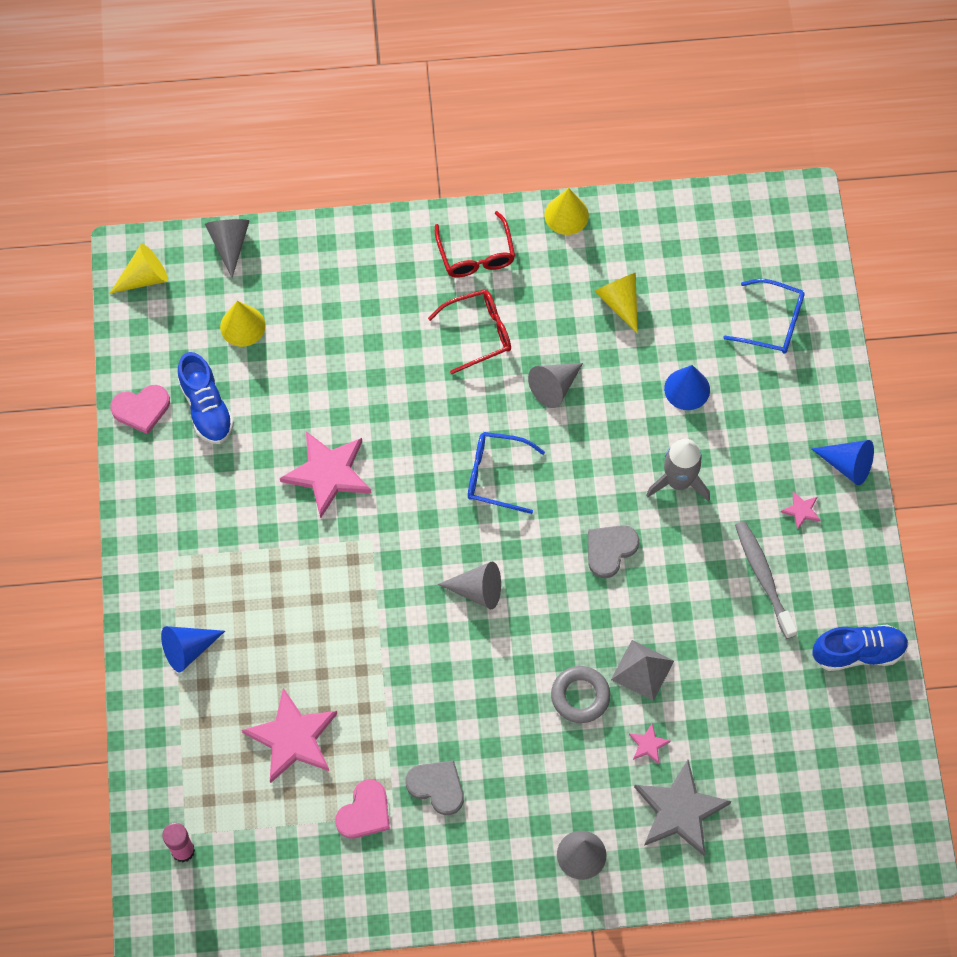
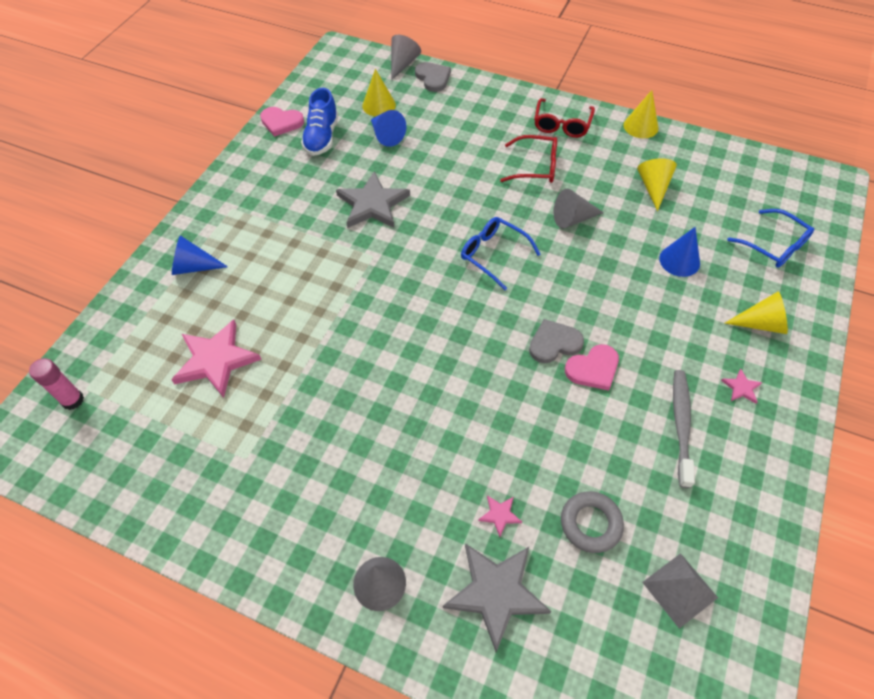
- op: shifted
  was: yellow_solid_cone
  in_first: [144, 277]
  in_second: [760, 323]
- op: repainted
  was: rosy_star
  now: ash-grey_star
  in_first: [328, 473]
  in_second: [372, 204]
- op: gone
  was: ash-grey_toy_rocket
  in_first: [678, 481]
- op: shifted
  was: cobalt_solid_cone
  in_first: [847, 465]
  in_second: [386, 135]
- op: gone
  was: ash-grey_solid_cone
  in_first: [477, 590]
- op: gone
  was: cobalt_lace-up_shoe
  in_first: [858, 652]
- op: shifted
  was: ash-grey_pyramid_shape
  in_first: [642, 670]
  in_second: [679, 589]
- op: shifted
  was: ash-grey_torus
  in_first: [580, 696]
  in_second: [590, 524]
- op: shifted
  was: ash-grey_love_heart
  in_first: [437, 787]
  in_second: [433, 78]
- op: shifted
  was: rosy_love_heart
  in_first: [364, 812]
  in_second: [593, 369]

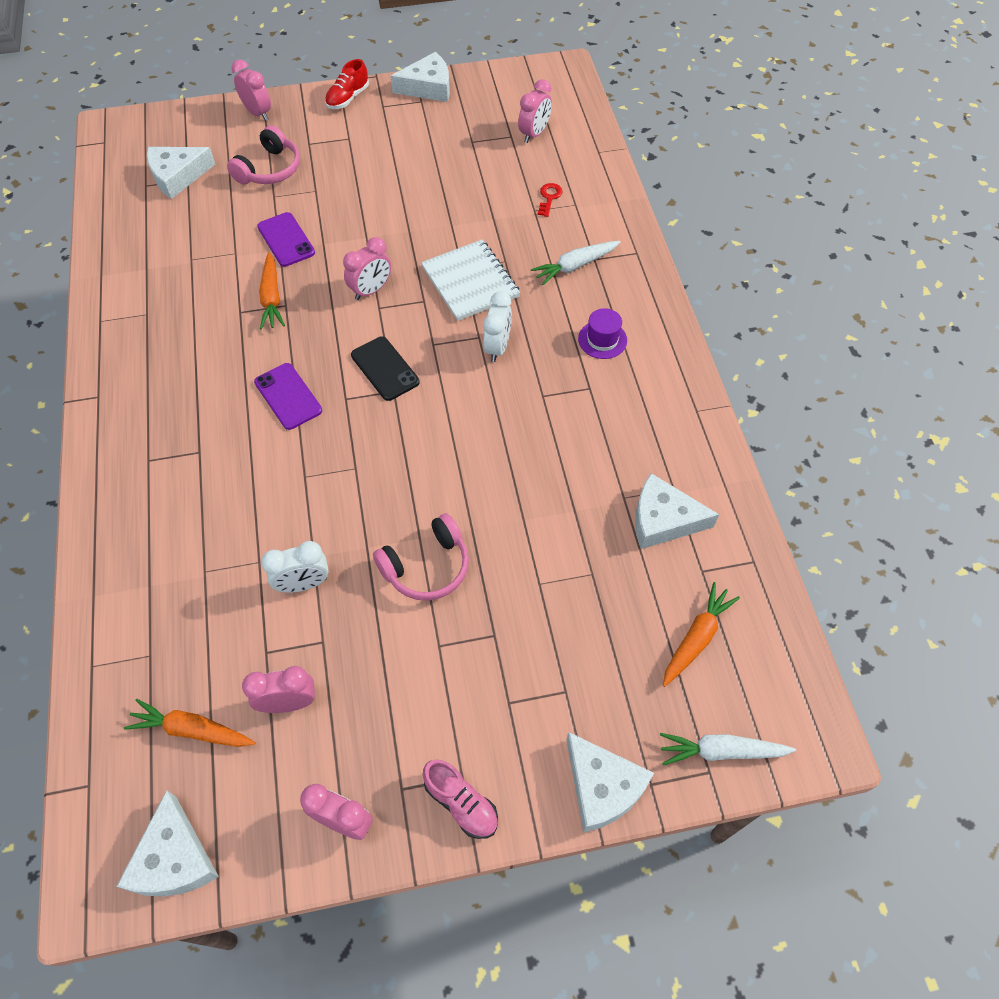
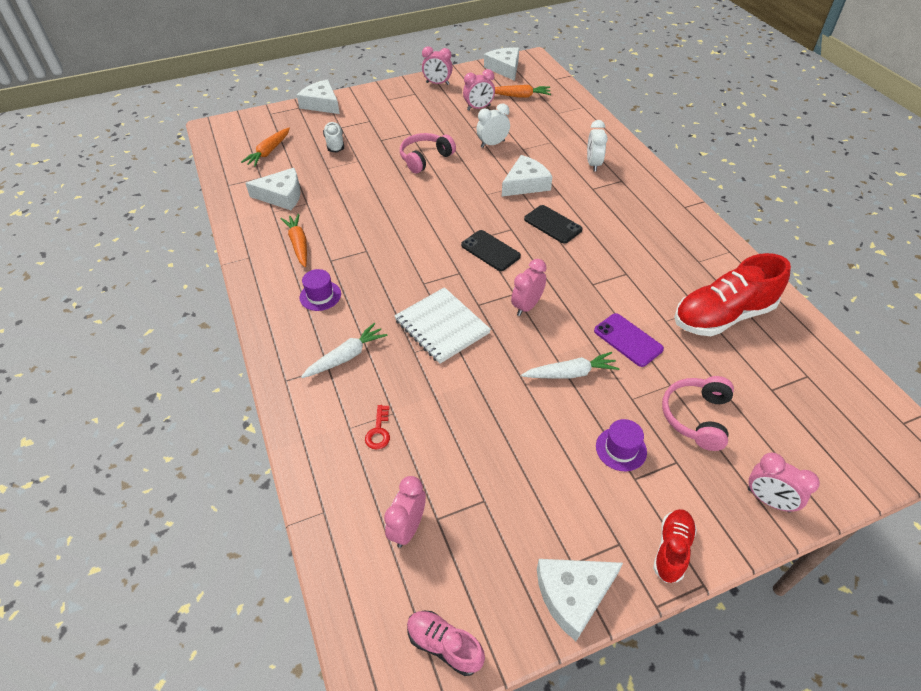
- op: shifted
  was: snow-white_cheese
  in_first: [177, 176]
  in_second: [525, 184]
- op: shifted
  was: orange-coloured_carrot
  in_first: [272, 298]
  in_second: [298, 244]
- op: shifted
  was: snow-white_alarm_clock
  in_first: [497, 347]
  in_second: [593, 164]
- op: repainted
  was: purple_phone
  now: jet-black_phone
  in_first: [288, 396]
  in_second: [552, 224]
- op: shifted
  was: snow-white_carrot
  in_first: [721, 751]
  in_second: [570, 373]
- op: shifted
  was: rosy_lace-up_shoe
  in_first: [461, 803]
  in_second: [444, 645]
- op: new
  now: snow-white_lace-up_shoe
  in_second: [335, 144]
- op: new
  now: crimson_lace-up_shoe
  in_second: [722, 316]
- op: new
  now: purple_tall_hat
  in_second: [621, 449]

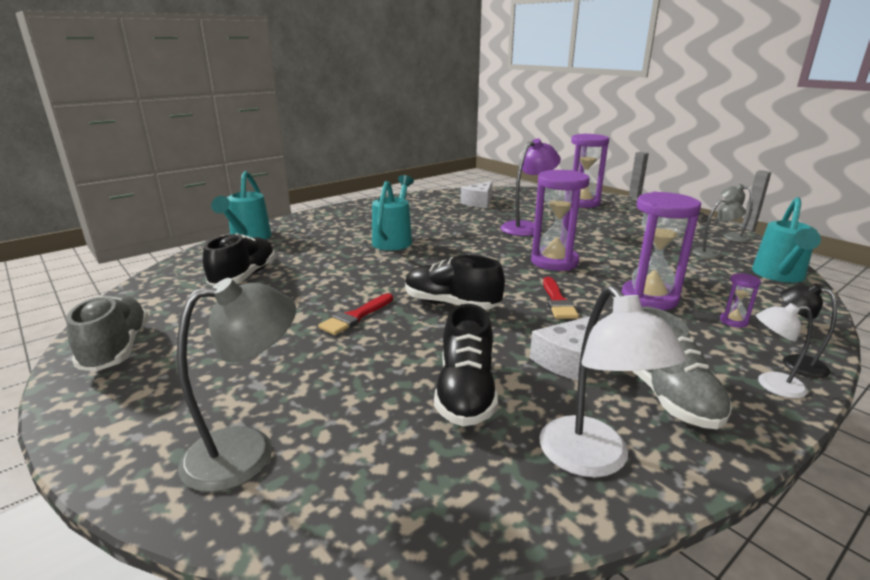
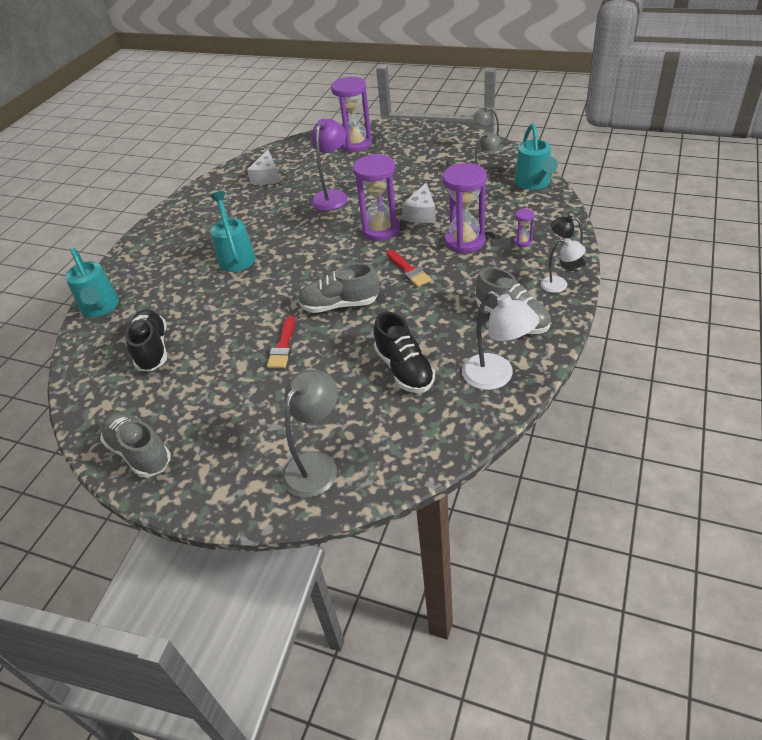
- op: repainted
  was: jet-black_lace-up_shoe
  now: ash-grey_lace-up_shoe
  in_first: [451, 304]
  in_second: [340, 305]
- op: rotated
  was: snow-white_lamp
  in_first: [771, 385]
  in_second: [560, 285]
  clockwise: -135
- op: shifted
  was: snow-white_cheese
  in_first: [566, 360]
  in_second: [421, 213]

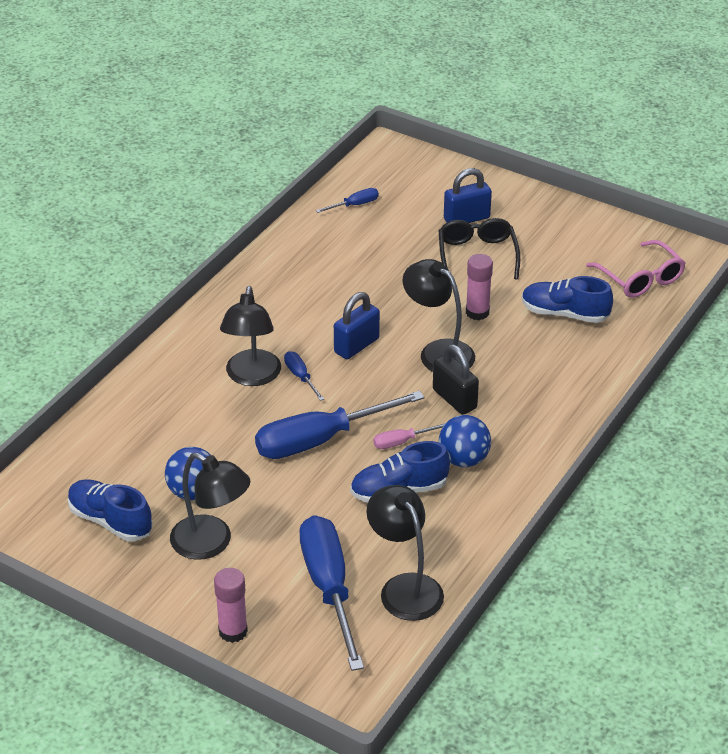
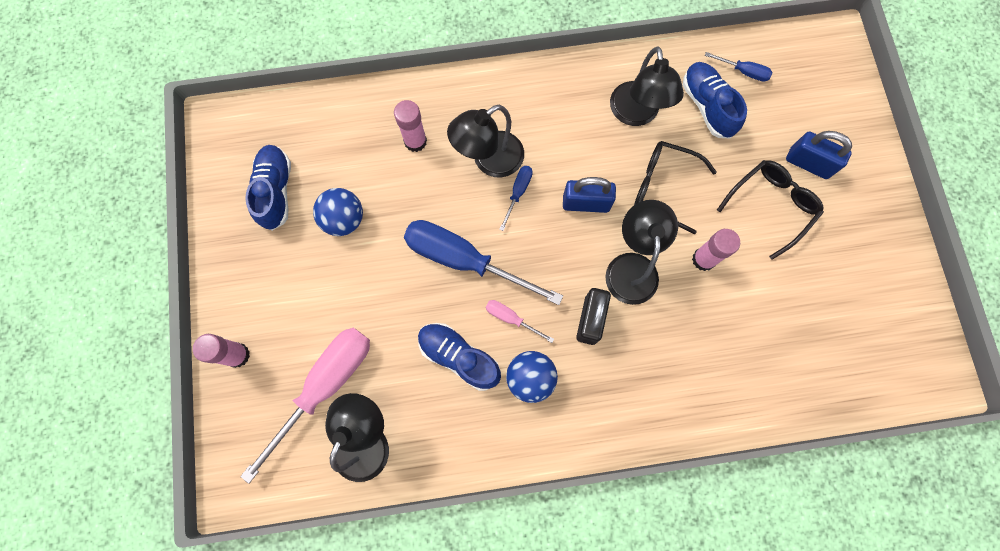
- op: gone
  was: rosy_eyeglasses
  in_first: [640, 278]
- op: shifted
  was: cobalt_lace-up_shoe
  in_first: [564, 314]
  in_second: [707, 106]
- op: shifted
  was: jet-black_lamp
  in_first: [211, 543]
  in_second: [636, 114]
- op: repainted
  was: cobalt_screwdriver
  now: rosy_screwdriver
  in_first: [329, 588]
  in_second: [325, 386]
- op: new
  now: rosy_glue_stick
  in_second: [415, 141]
- op: new
  now: jet-black_eyeglasses
  in_second: [663, 188]

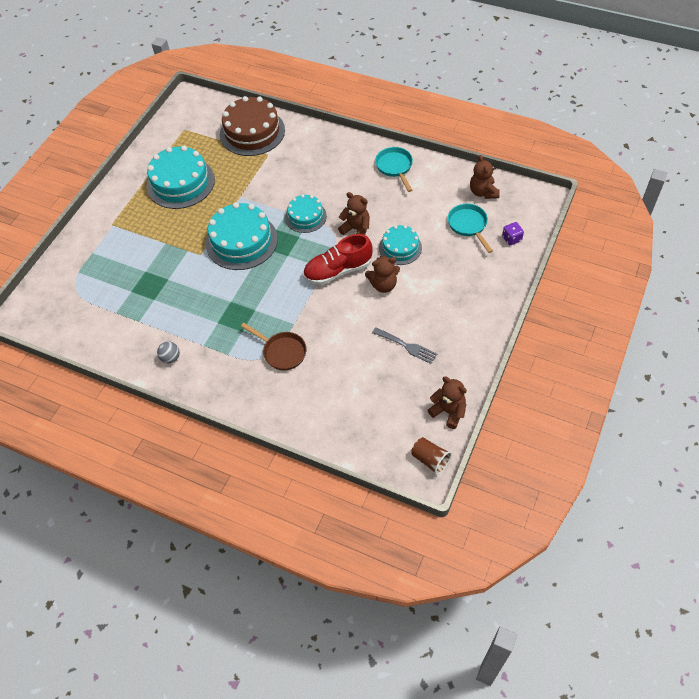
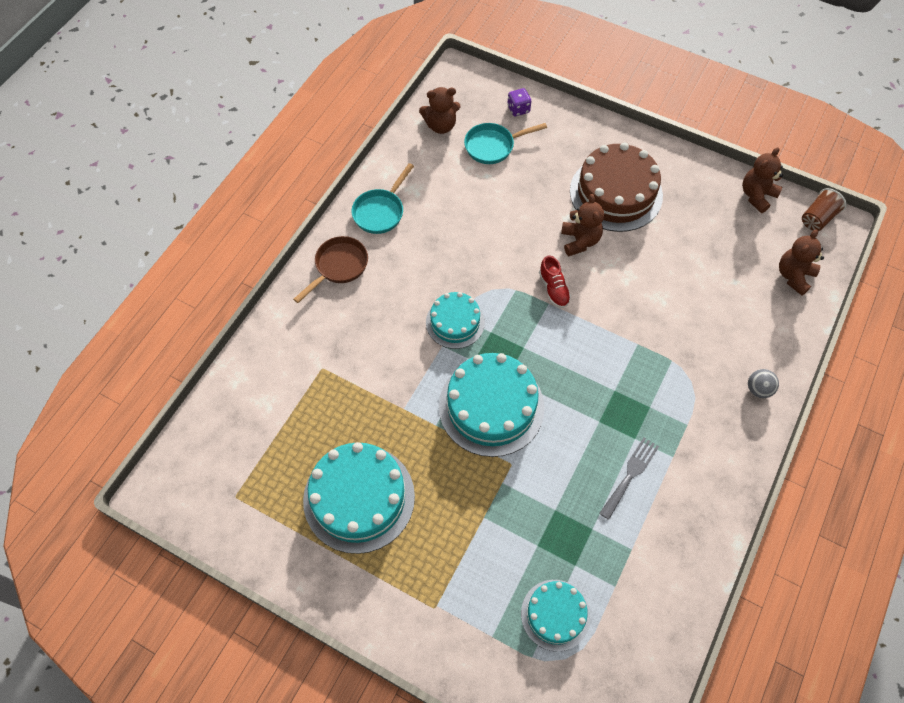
- op: shifted
  was: dark_brown_cake
  in_first: [252, 132]
  in_second: [616, 193]
- op: rotated
  was: turquoise_pan
  in_first: [395, 167]
  in_second: [380, 211]
  clockwise: -45
- op: shifted
  was: dark_brown_stuffed_bear
  in_first: [356, 229]
  in_second: [794, 276]
- op: shifted
  was: turquoise_cake
  in_first: [400, 248]
  in_second: [555, 614]
- op: scaled
  was: crimson_lace-up_shoe
  in_first: [338, 270]
  in_second: [553, 289]
  ratio: 0.55
- op: shifted
  was: dark_brown_pan
  in_first: [282, 352]
  in_second: [338, 267]
- op: shifted
  was: ash-grey_fork
  in_first: [407, 346]
  in_second: [630, 474]
- op: shifted
  was: ash-grey_play_ball
  in_first: [170, 358]
  in_second: [758, 389]

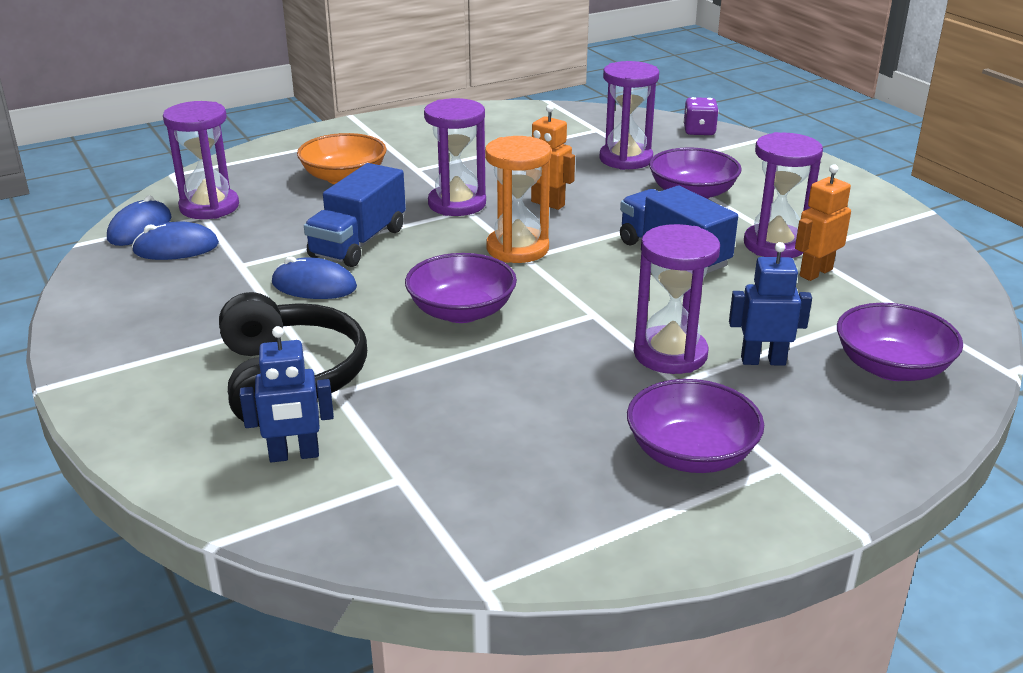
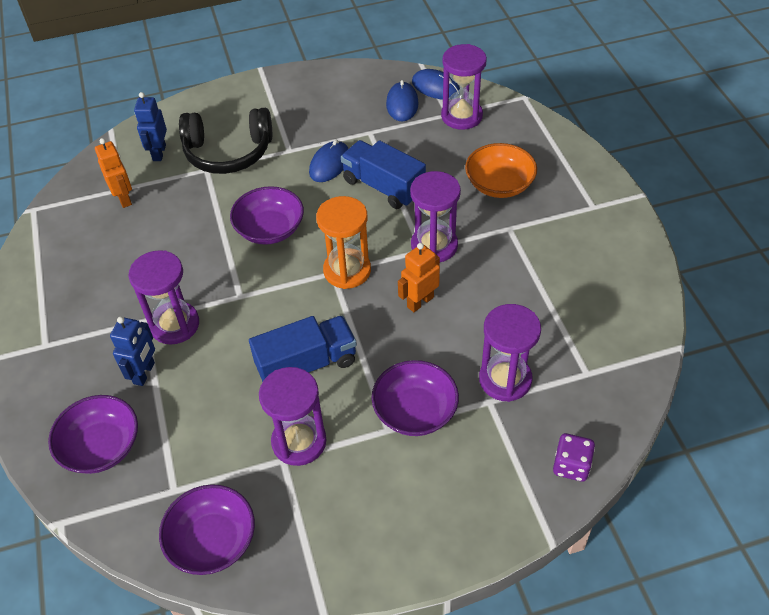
- op: shifted
  was: orange-coloured_robot_figure
  in_first: [815, 272]
  in_second: [124, 198]
- op: shifted
  was: purple_serving_bowl
  in_first: [691, 453]
  in_second: [212, 541]

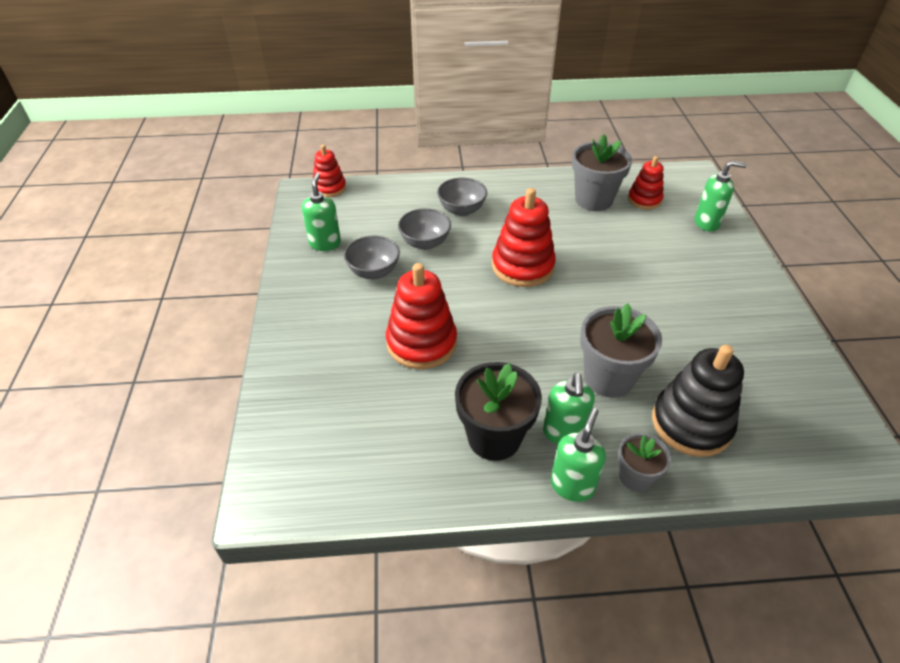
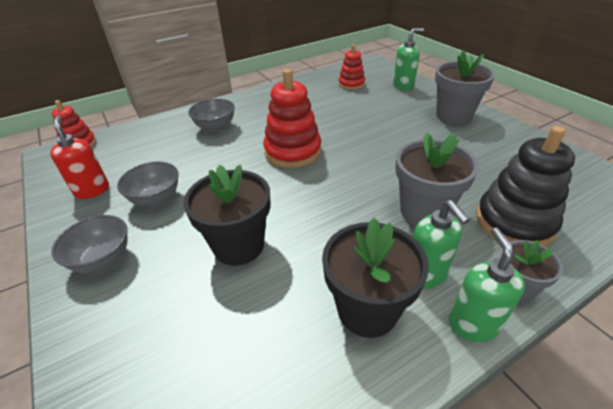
- op: shifted
  was: ash-grey_potted_plant
  in_first: [593, 200]
  in_second: [453, 115]
- op: repainted
  was: green_pump_bottle
  now: crimson_pump_bottle
  in_first: [325, 243]
  in_second: [92, 190]
- op: shifted
  was: ash-grey_serving_bowl
  in_first: [425, 243]
  in_second: [103, 259]
- op: swapped
  was: crimson_stacking_toy
  now: jet-black_potted_plant
  in_first: [421, 343]
  in_second: [238, 245]

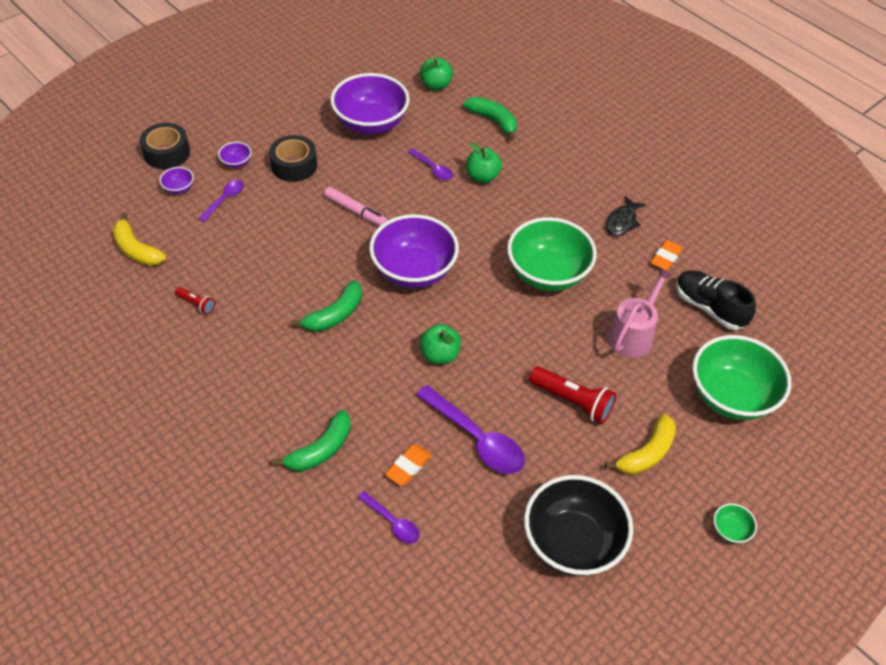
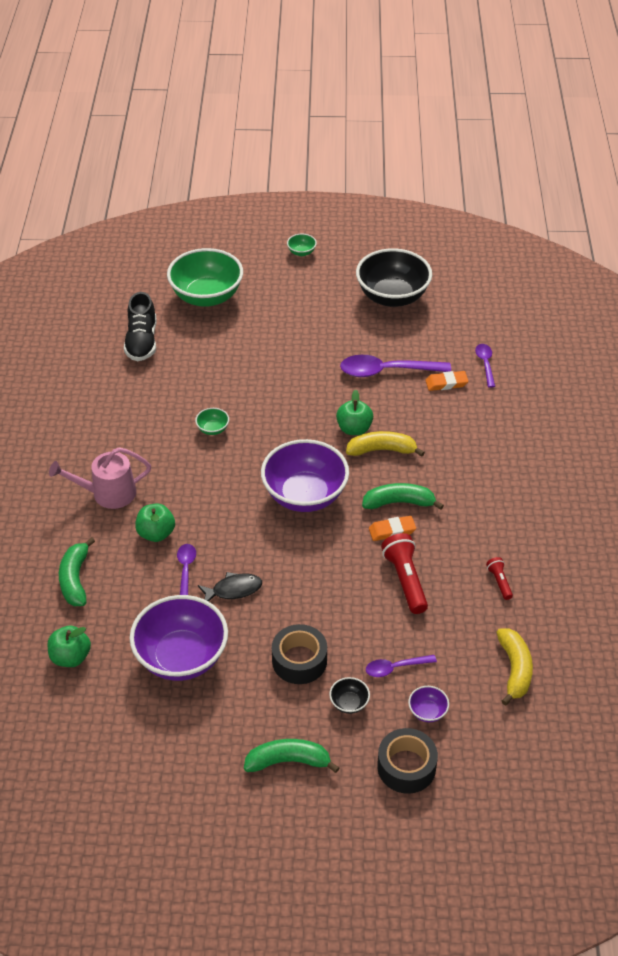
- op: repainted
  was: purple_serving_bowl
  now: jet-black_serving_bowl
  in_first: [236, 163]
  in_second: [349, 703]
- op: gone
  was: rosy_marker_pen
  in_first: [355, 211]
- op: shifted
  was: jet-black_fish_figure
  in_first: [622, 222]
  in_second: [233, 590]
- op: scaled
  was: green_serving_bowl
  in_first: [548, 274]
  in_second: [213, 429]
  ratio: 0.41
- op: shifted
  was: orange-coloured_gum_eraser
  in_first: [666, 258]
  in_second: [392, 530]
- op: shifted
  was: rosy_sprinkling_can
  in_first: [633, 335]
  in_second: [108, 493]
- op: shifted
  was: crimson_flashlight
  in_first: [573, 401]
  in_second: [405, 580]
- op: rotated
  was: purple_teaspoon
  in_first: [476, 438]
  in_second: [387, 371]
  clockwise: -90
- op: shifted
  was: green_toy_banana
  in_first: [321, 449]
  in_second: [288, 761]
- op: shifted
  was: yellow_toy_banana
  in_first: [646, 453]
  in_second: [382, 450]

